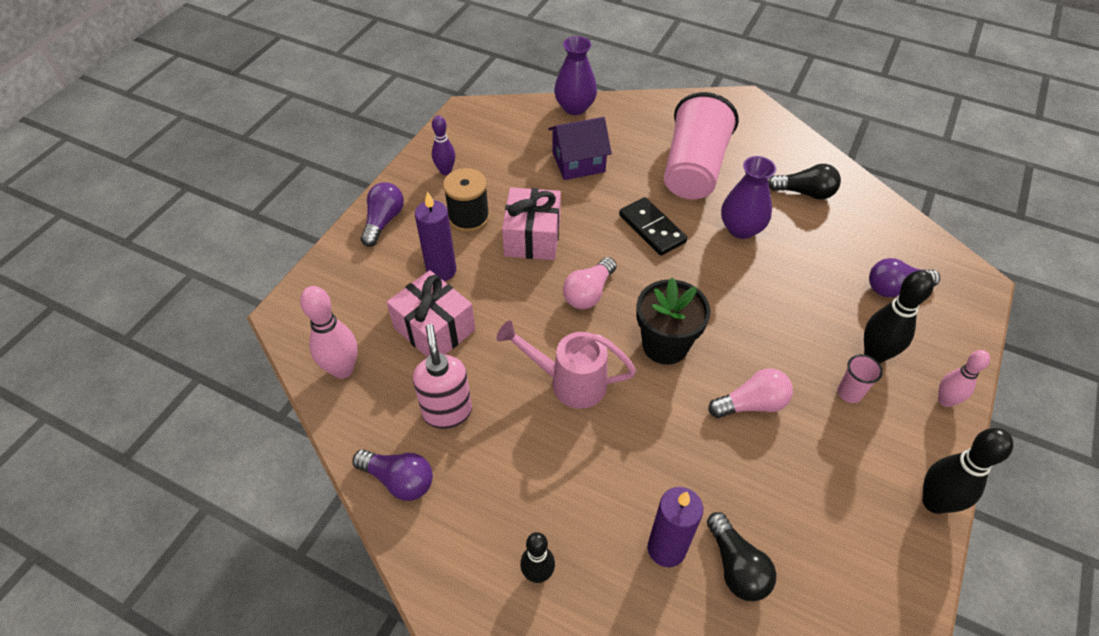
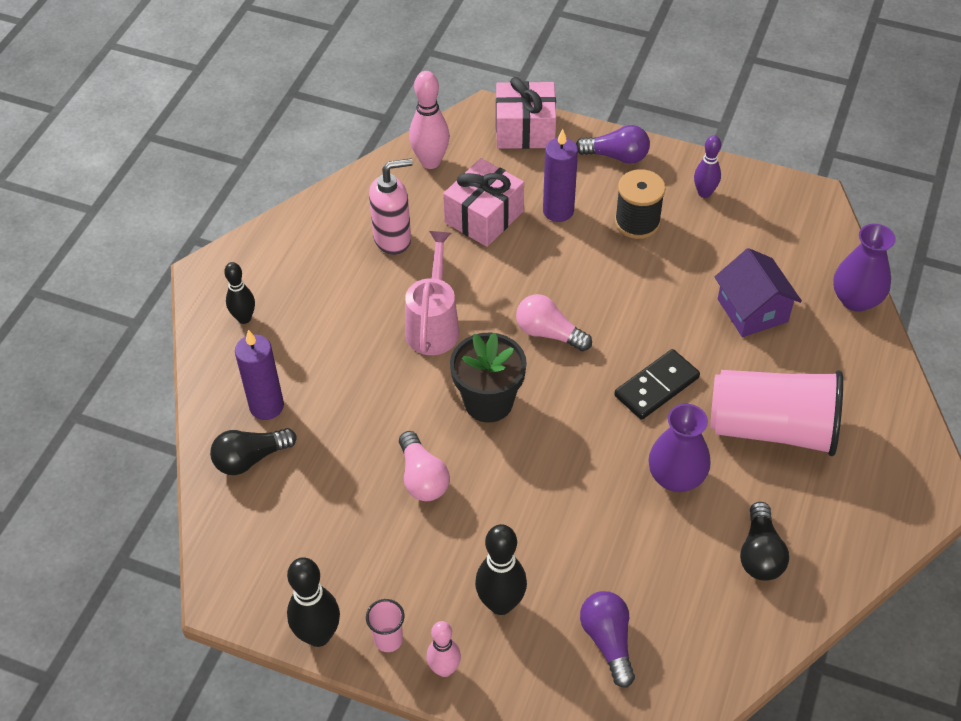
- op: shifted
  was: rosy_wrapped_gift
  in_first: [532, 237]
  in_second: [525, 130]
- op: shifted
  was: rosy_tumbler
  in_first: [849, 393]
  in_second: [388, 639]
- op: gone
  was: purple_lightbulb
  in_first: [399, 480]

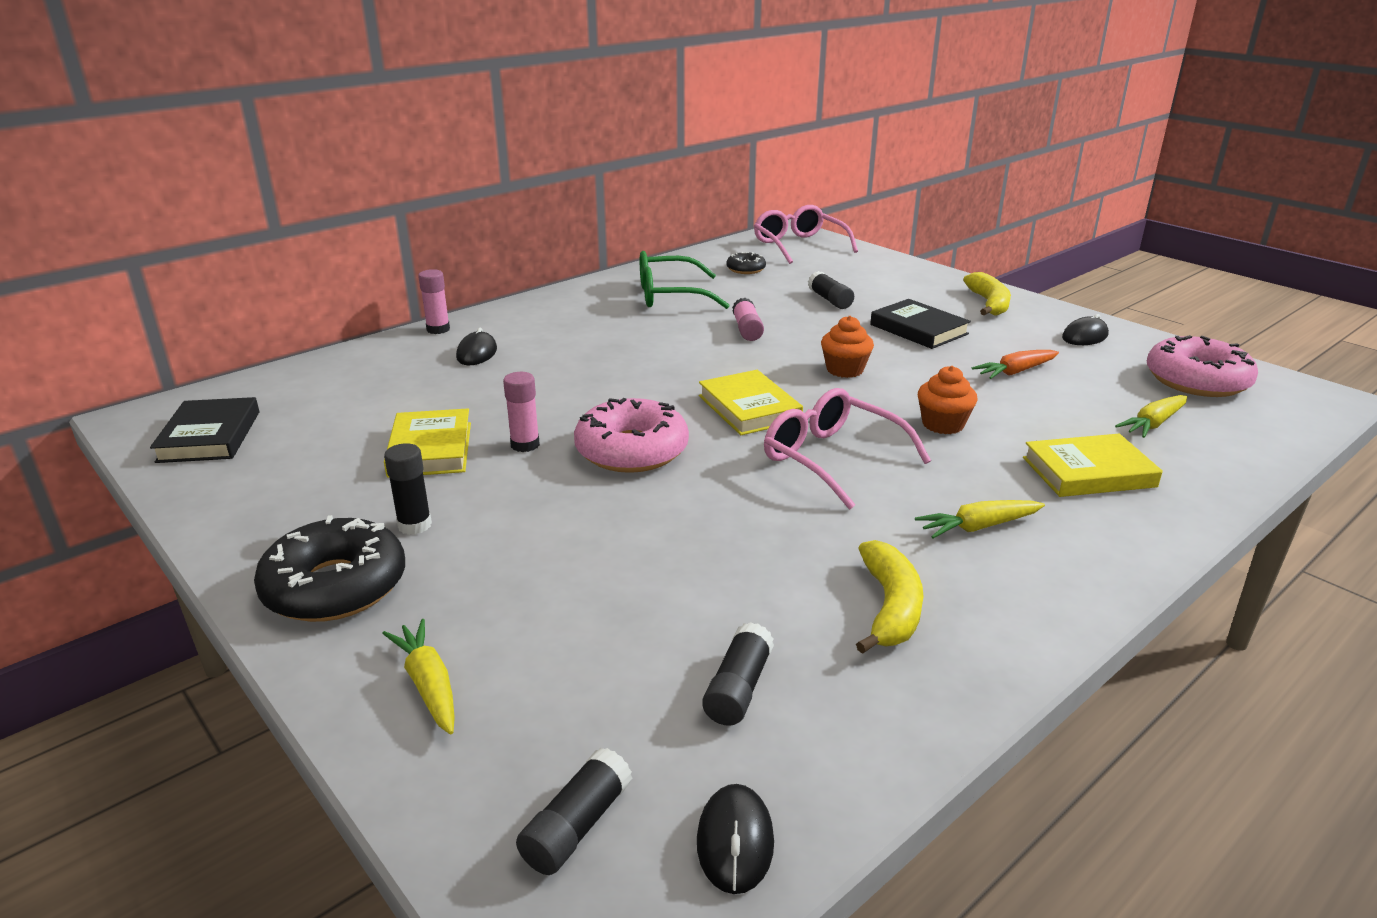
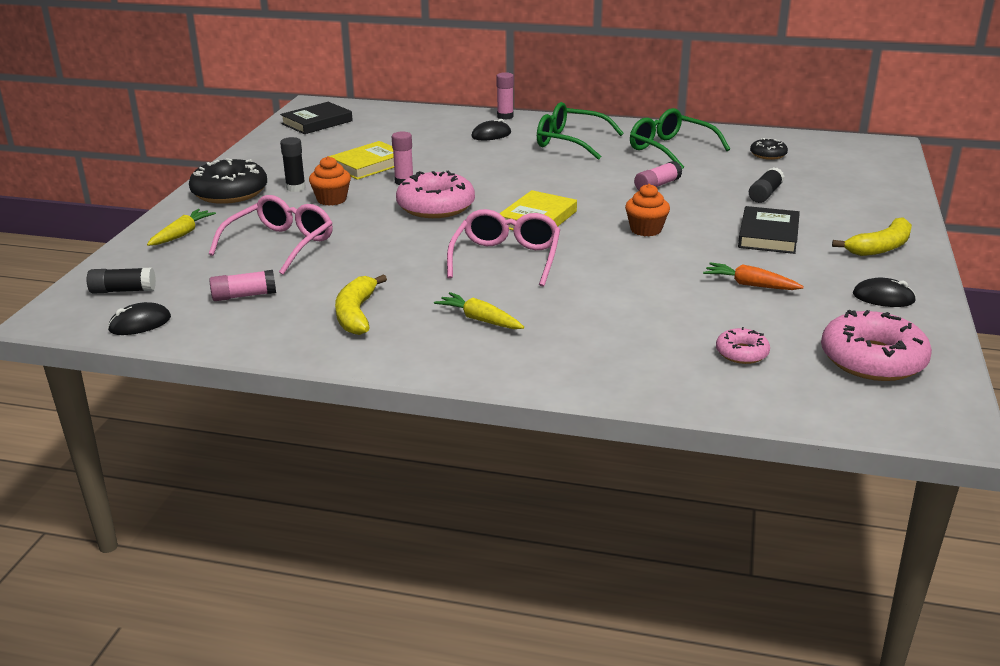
- op: shifted
  was: rosy_eyeglasses
  in_first: [799, 245]
  in_second: [280, 244]
- op: shifted
  was: orange-coloured_cupcake
  in_first: [943, 424]
  in_second: [331, 199]
- op: swapped
  was: yellow_carrot
  now: rosy_glazed_donut
  in_first: [1153, 424]
  in_second: [741, 353]
- op: gone
  was: yellow_hardback
  in_first: [1088, 472]
- op: rotated
  was: yellow_toy_banana
  in_first: [890, 607]
  in_second: [356, 314]
  clockwise: 120
- op: repainted
  was: jet-black_glue_stick
  now: rosy_glue_stick
  in_first: [738, 688]
  in_second: [244, 296]
- op: new
  now: green_eyeglasses
  in_second: [570, 142]

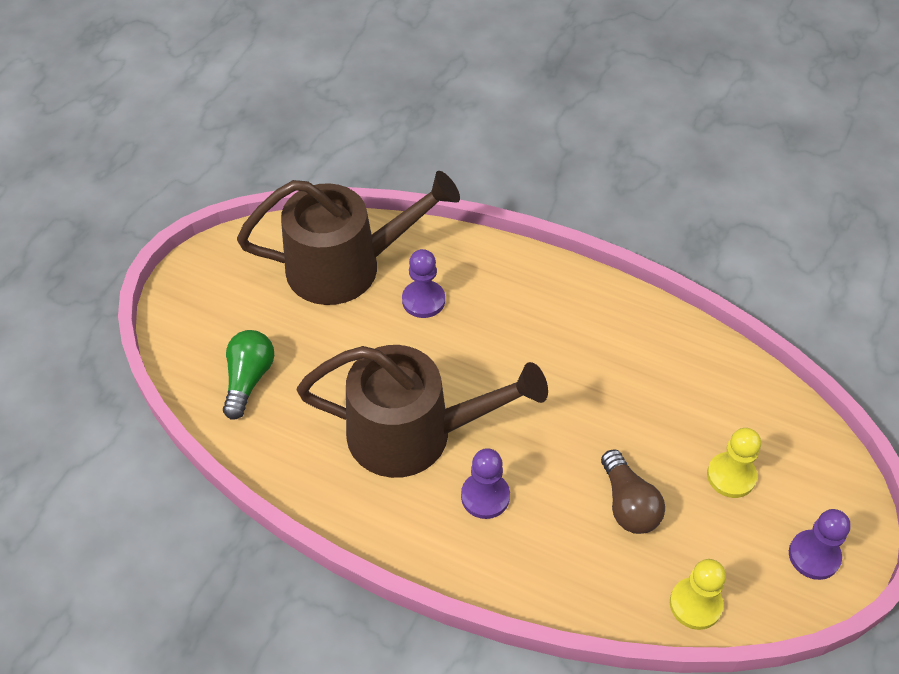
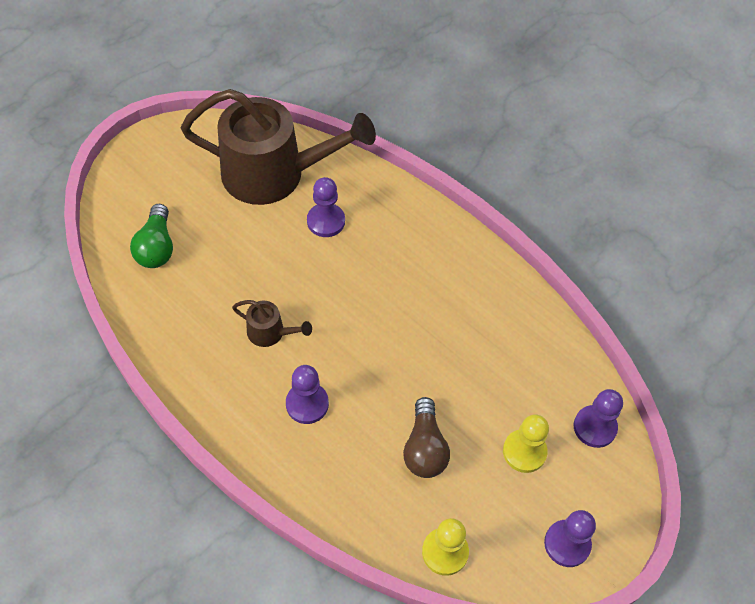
- op: rotated
  was: green_lightbulb
  in_first: [249, 379]
  in_second: [156, 247]
  clockwise: 150
- op: scaled
  was: dark_brown_sprinkling_can
  in_first: [413, 433]
  in_second: [270, 332]
  ratio: 0.41
- op: new
  now: purple_pawn
  in_second: [594, 427]

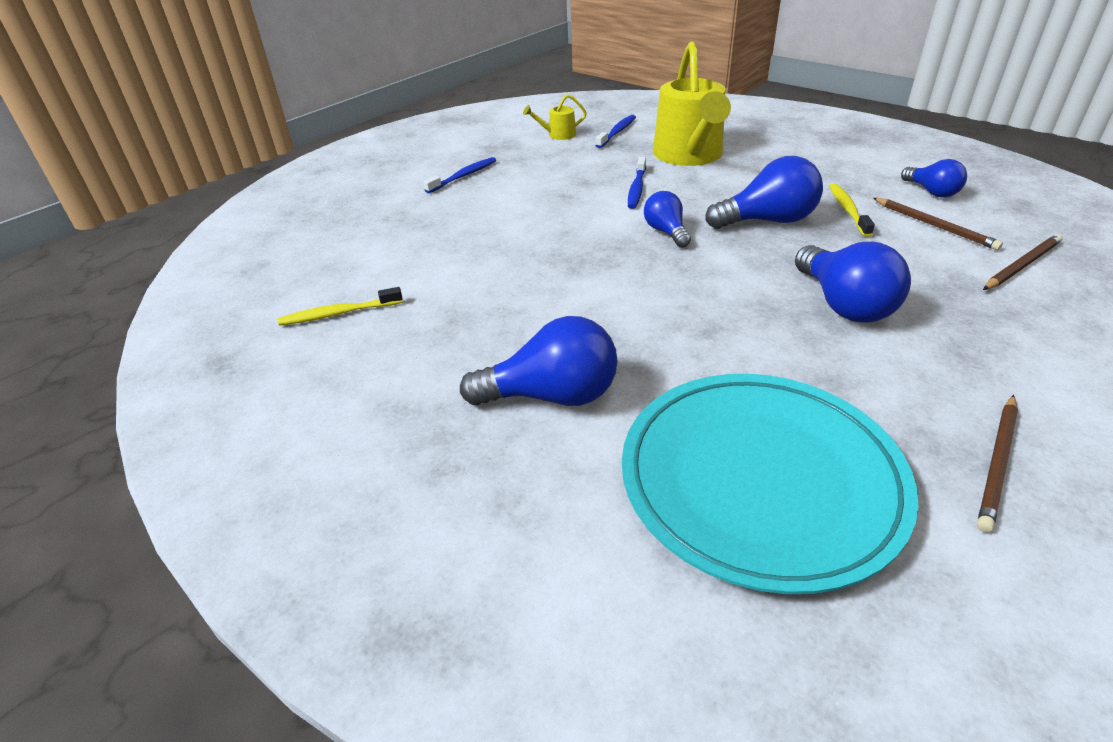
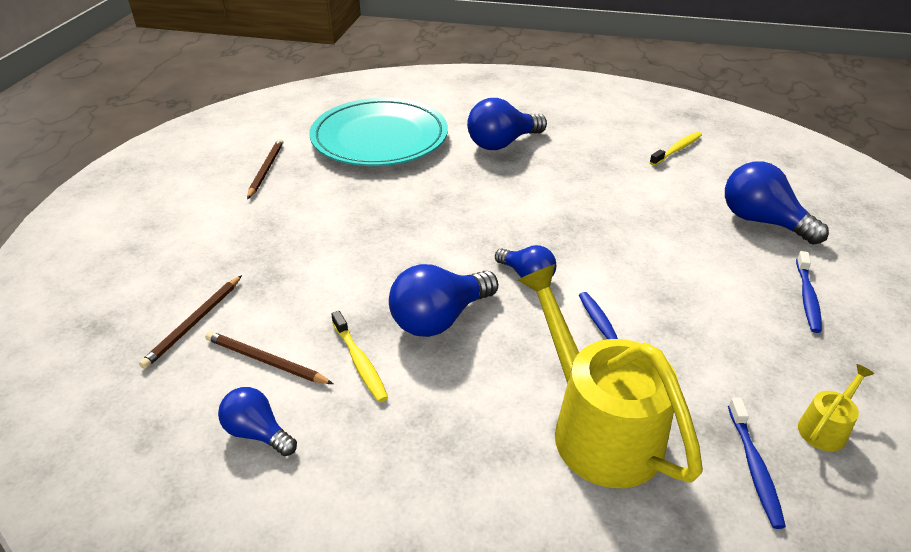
- op: shifted
  was: cobalt_lightbulb
  in_first: [844, 304]
  in_second: [761, 221]

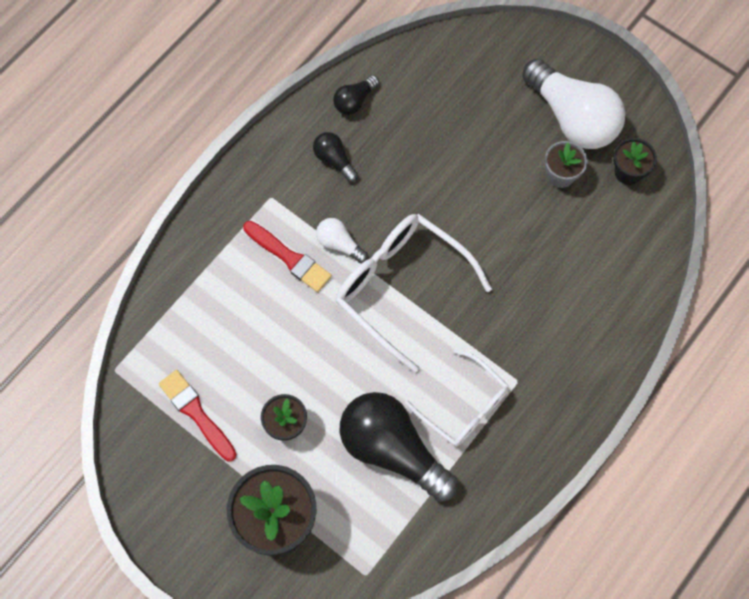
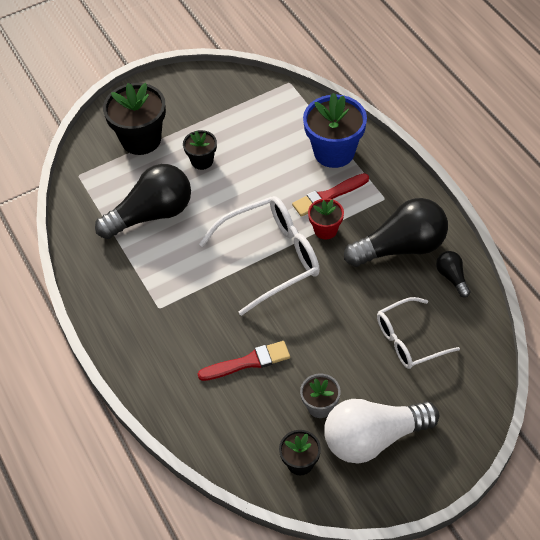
- op: scaled
  was: jet-black_lightbulb
  in_first: [334, 160]
  in_second: [401, 247]
  ratio: 2.16
- op: swapped
  was: snow-white_lightbulb
  now: crimson_potted_plant
  in_first: [339, 244]
  in_second: [325, 230]
- op: shifted
  was: snow-white_eyeglasses
  in_first: [464, 406]
  in_second: [408, 340]
- op: shifted
  was: crimson_paintbrush
  in_first: [196, 413]
  in_second: [248, 362]
- op: new
  now: cobalt_potted_plant
  in_second: [334, 152]

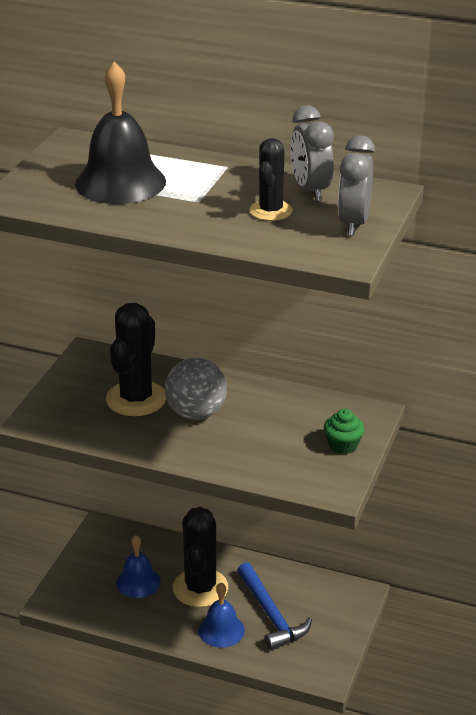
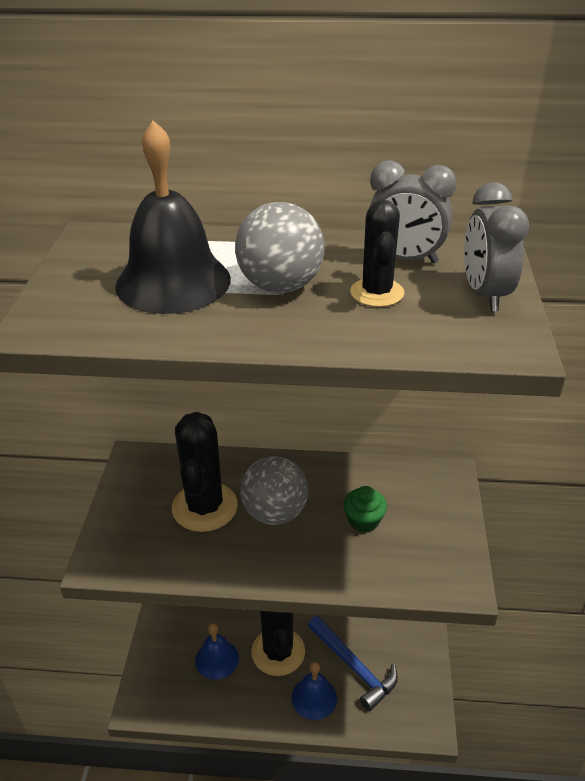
- op: rotated
  was: ash-grey_alarm_clock
  in_first: [310, 190]
  in_second: [405, 259]
  clockwise: -45
- op: shifted
  was: green_cupcake
  in_first: [343, 445]
  in_second: [363, 520]
- op: new
  now: ash-grey_play_ball
  in_second: [280, 286]

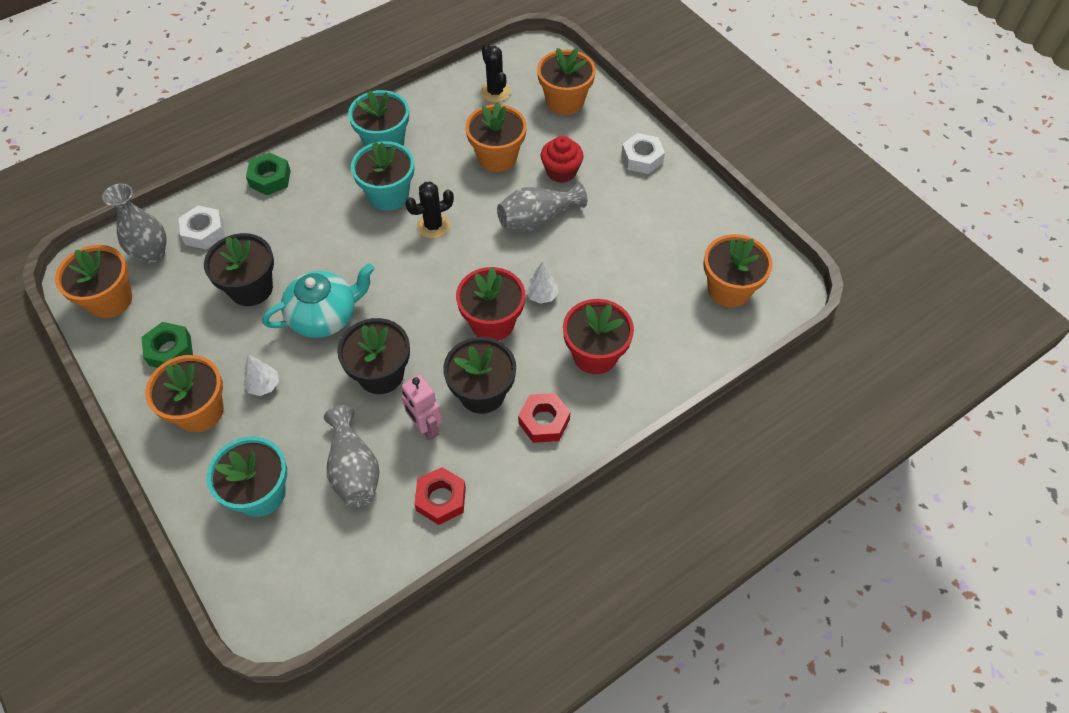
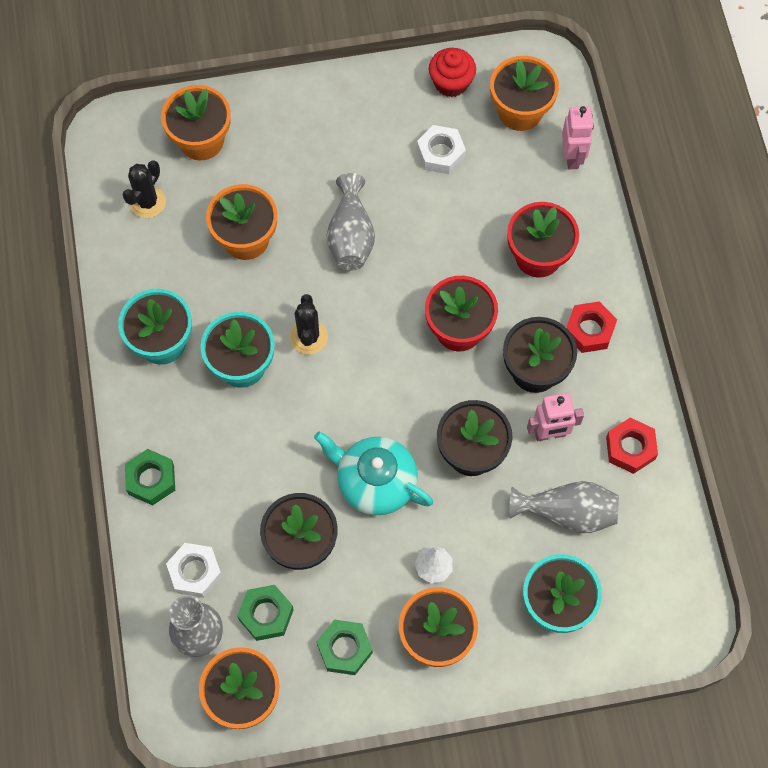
- op: rotated
  was: jet-black_saguaro_cactus
  in_first: [495, 92]
  in_second: [147, 202]
  clockwise: -60
- op: shifted
  was: snow-white_nut
  in_first: [642, 158]
  in_second: [440, 153]
- op: shifted
  was: crimson_cupcake
  in_first: [561, 171]
  in_second: [451, 83]
- op: gone
  was: snow-white_tree
  in_first: [542, 295]
- op: rotated
  was: turquoise_teapot
  in_first: [325, 316]
  in_second: [375, 482]
  clockwise: -60
- op: new
  now: rosy_robot_figure
  in_second: [572, 157]
- op: new
  now: green_nut
  in_second: [266, 614]

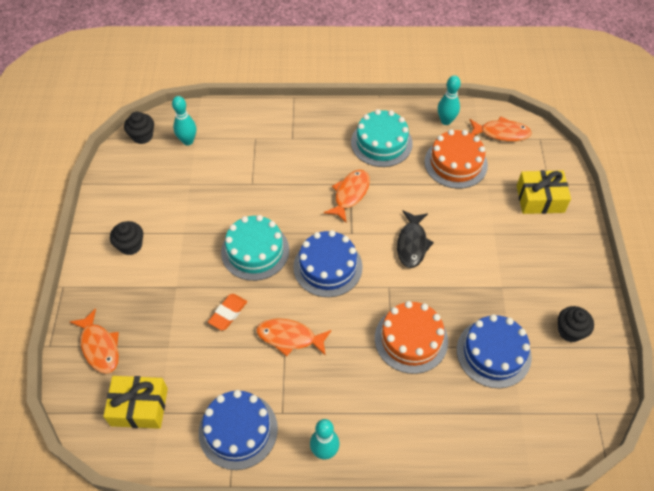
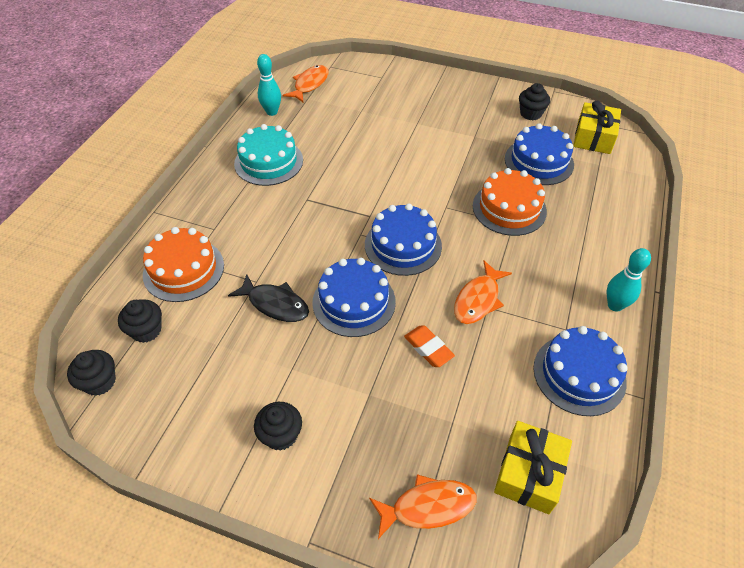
- op: swapped
  was: turquoise_bowling_pin
  now: jet-black_cupcake
  in_first: [188, 141]
  in_second: [146, 330]
- op: shifted
  was: orange-coloured_cake
  in_first: [455, 163]
  in_second: [183, 269]
- op: gone
  was: orange-coloured_fish_figure
  in_first: [350, 194]
- op: shifted
  was: yellow_wrapped_gift
  in_first: [540, 199]
  in_second: [593, 137]
- op: shifted
  was: jet-black_fish_figure
  in_first: [412, 244]
  in_second: [275, 304]
- op: repainted
  was: turquoise_cake
  now: cobalt_cake
  in_first: [255, 251]
  in_second: [354, 302]

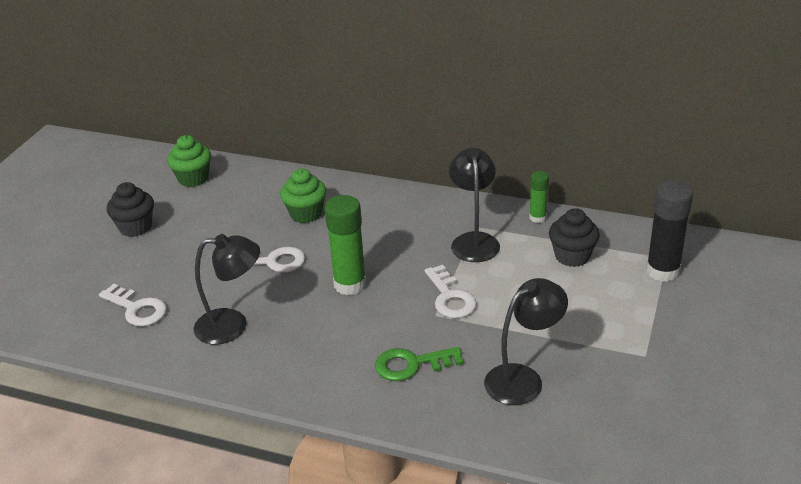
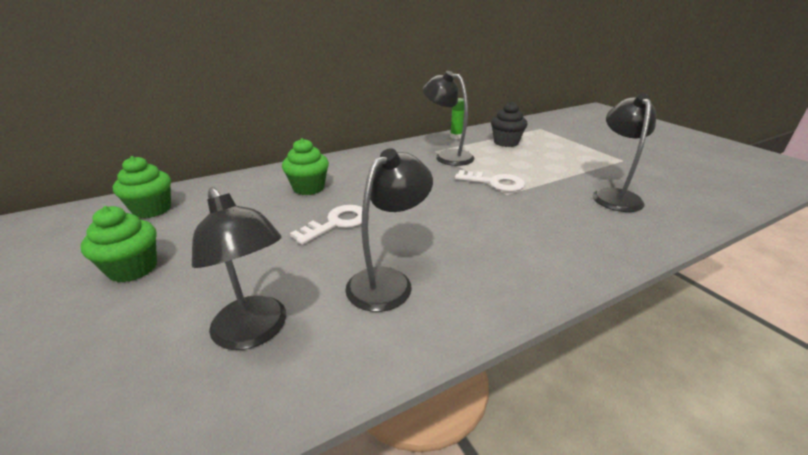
- op: gone
  was: jet-black_glue_stick
  in_first: [663, 271]
- op: repainted
  was: jet-black_cupcake
  now: green_cupcake
  in_first: [135, 227]
  in_second: [133, 269]
- op: gone
  was: green_glue_stick
  in_first: [350, 284]
- op: swapped
  was: snow-white_latchkey
  now: jet-black_lamp
  in_first: [137, 309]
  in_second: [255, 332]
- op: gone
  was: green_latchkey
  in_first: [412, 364]

